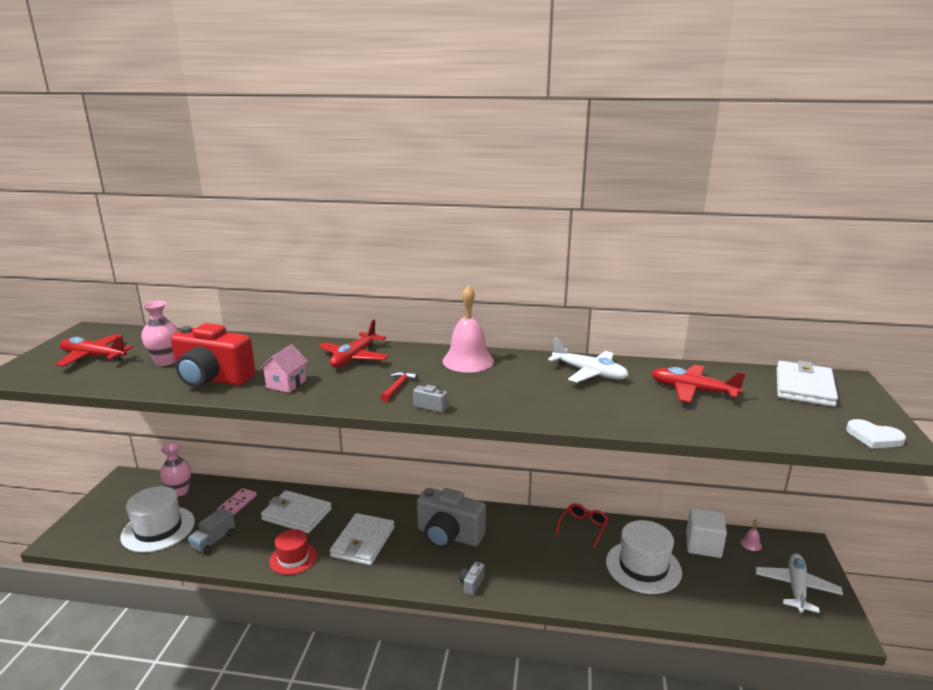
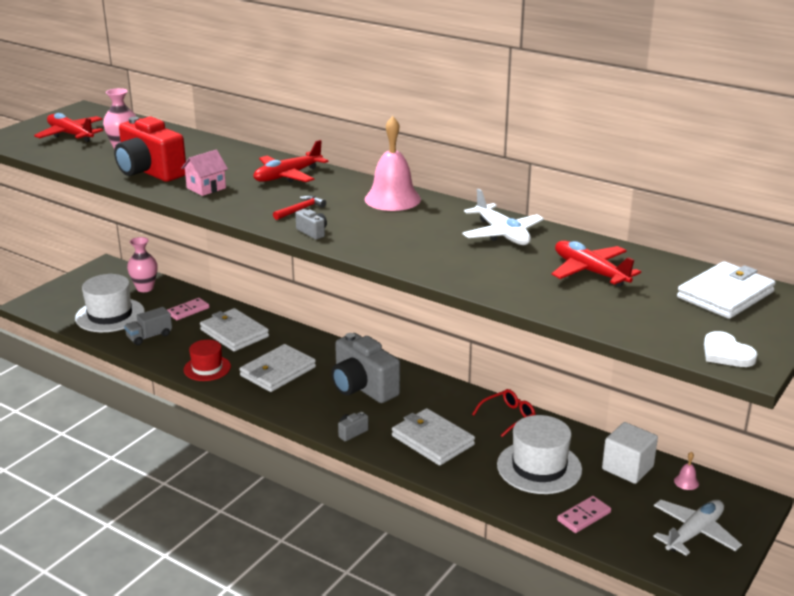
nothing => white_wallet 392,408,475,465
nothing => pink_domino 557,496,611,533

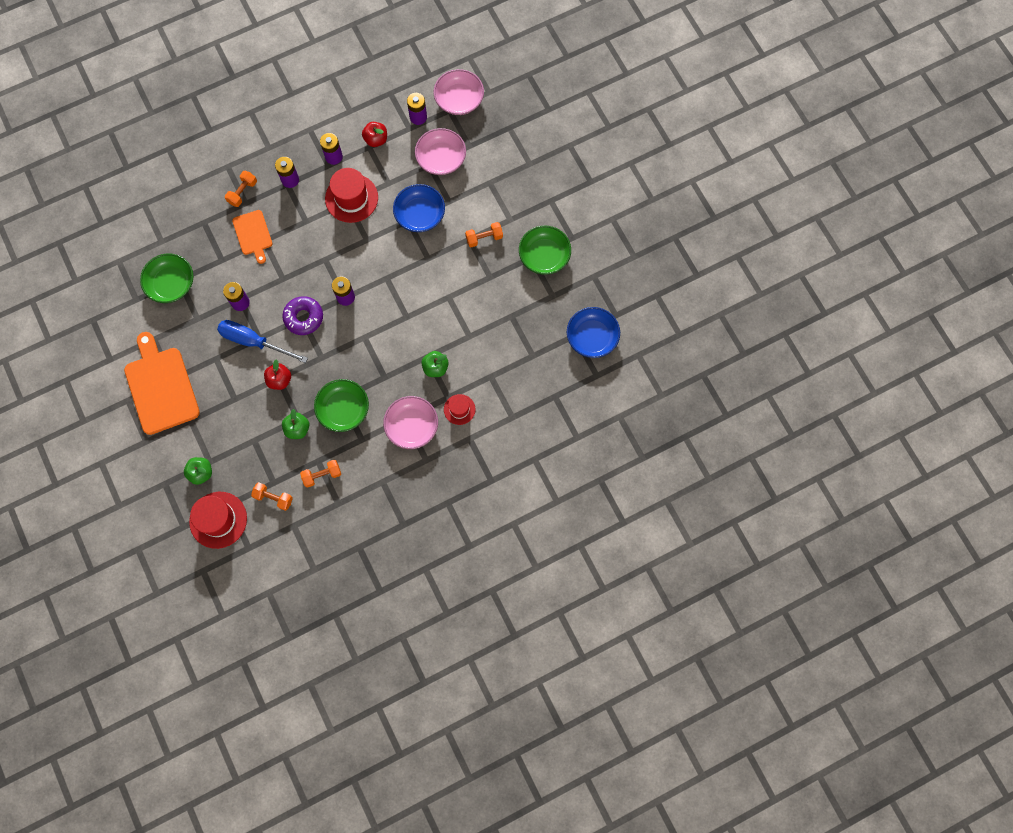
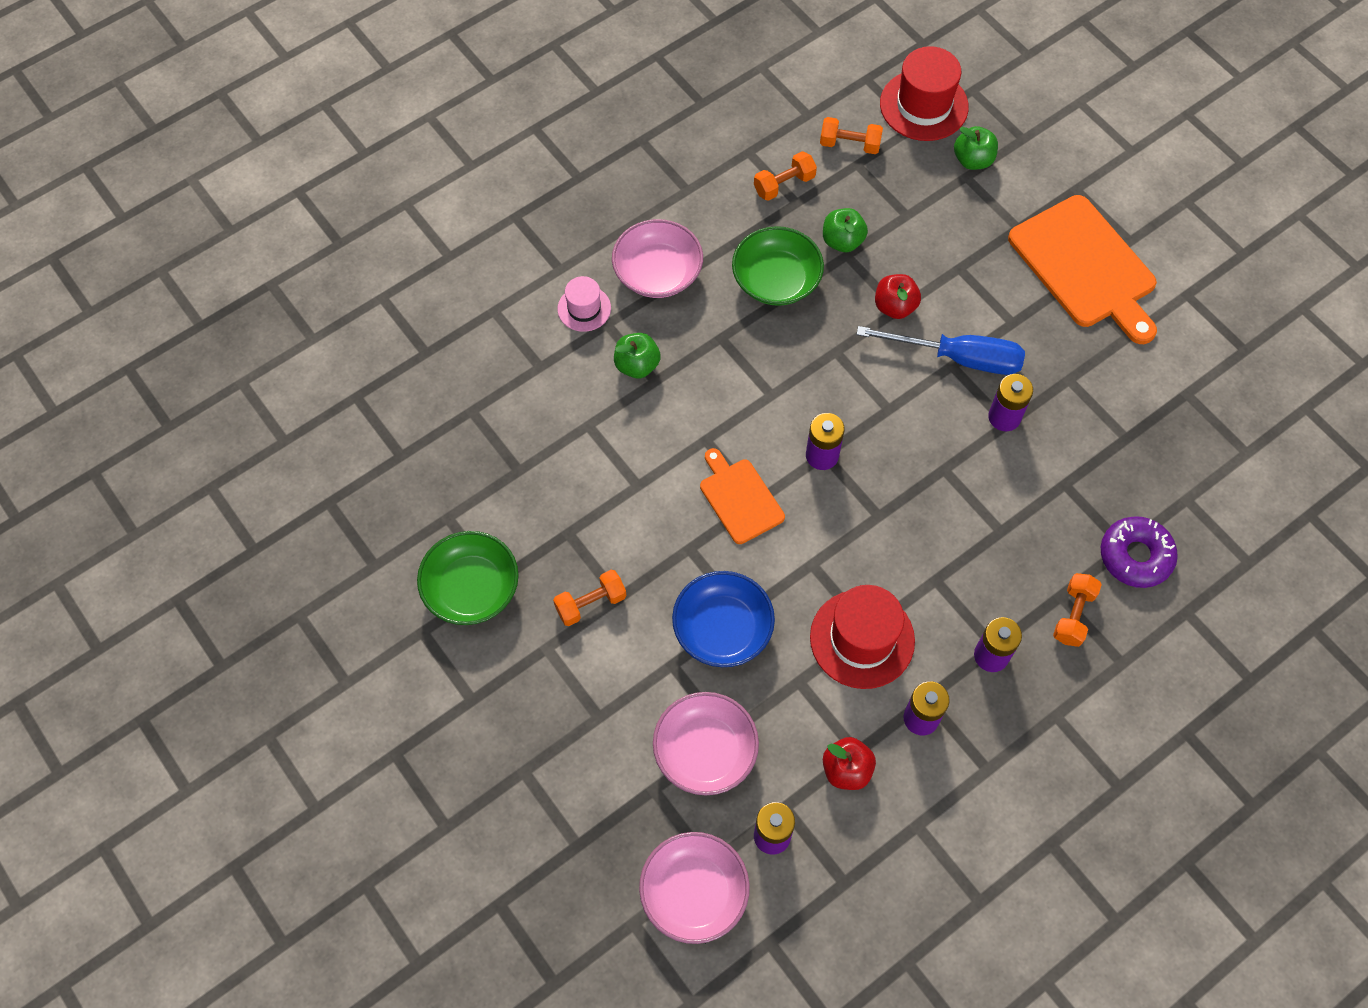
red_hat 444,394,476,425 => pink_hat 557,276,611,332
orange_cutting_board 232,210,272,264 => orange_cutting_board 700,448,785,544, moved
purple_donut 282,296,323,335 => purple_donut 1101,516,1178,588, moved
green_bowl 140,254,193,303 => nothing
blue_bowl 567,307,620,358 => nothing

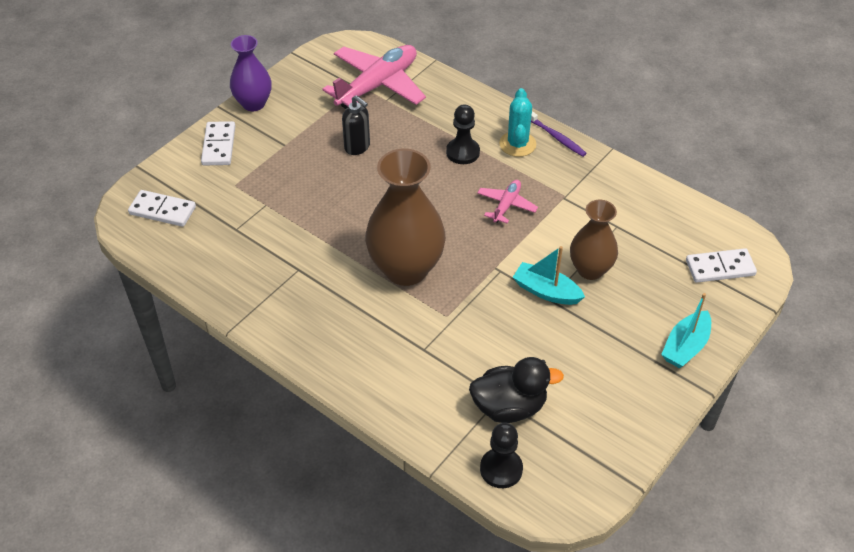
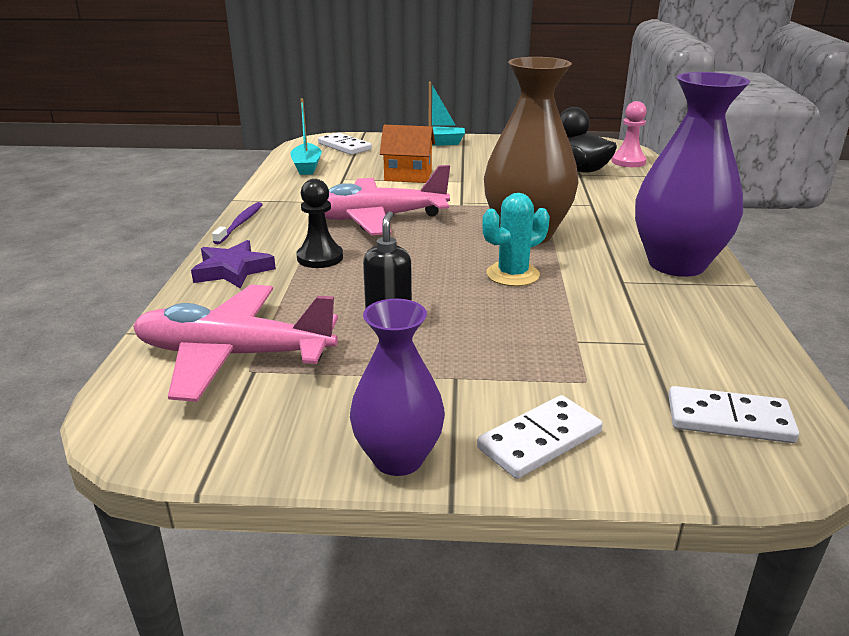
nothing => purple_star 191,240,276,289
turquoise_boat 513,246,585,305 => turquoise_boat 290,99,322,175, moved
pink_plane 477,180,538,223 => pink_plane 324,165,450,235, x2.02
brown_vase 570,200,618,280 => orange_house 380,125,435,183
turquoise_cactus 499,88,536,157 => turquoise_cactus 482,193,550,286, moved
black_pawn 480,423,523,488 => pink_pawn 612,101,647,167
nothing => purple_vase 635,72,750,277
white_domino 128,190,196,227 => white_domino 668,386,799,443, 60 degrees counterclockwise

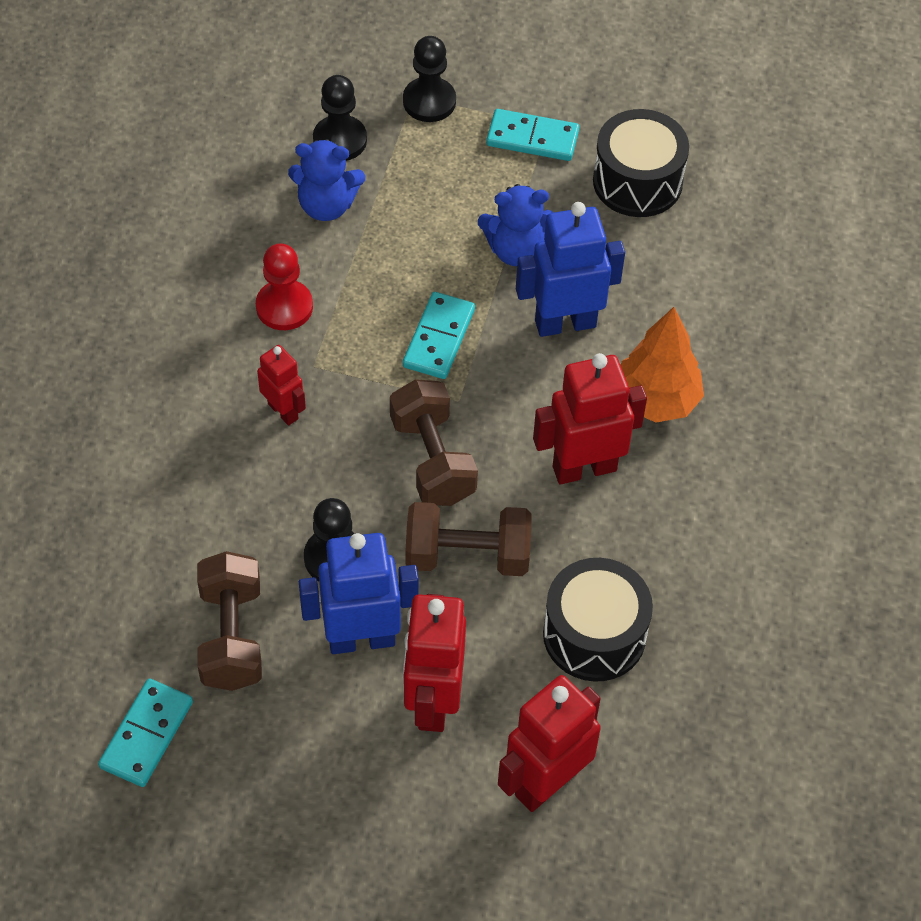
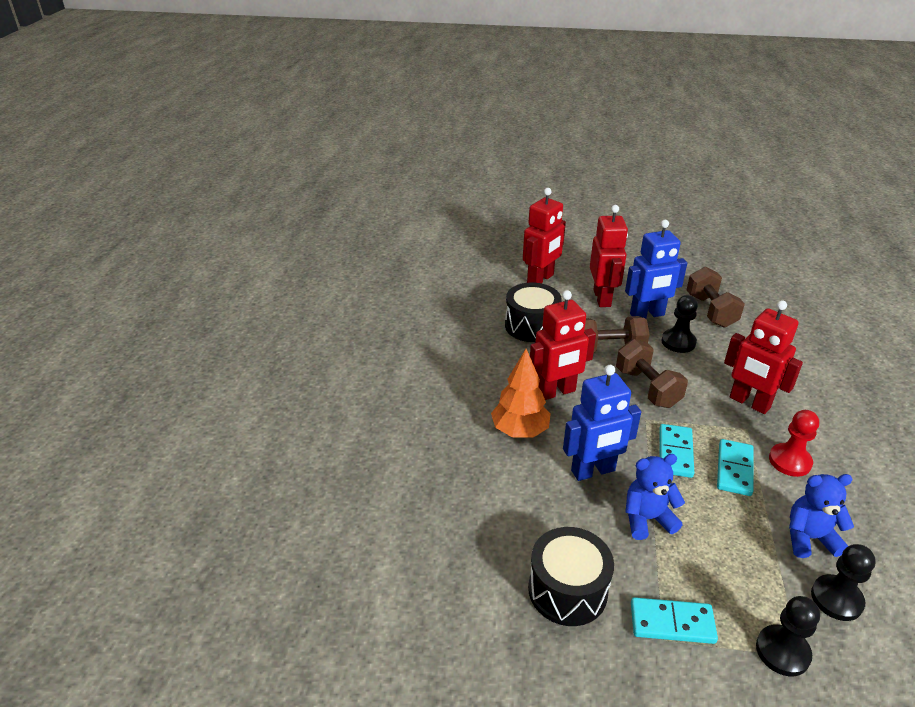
turquoise_domino 98,678,193,787 => turquoise_domino 717,439,753,496, moved
red_robot 257,345,306,426 => red_robot 724,300,803,414, x1.75

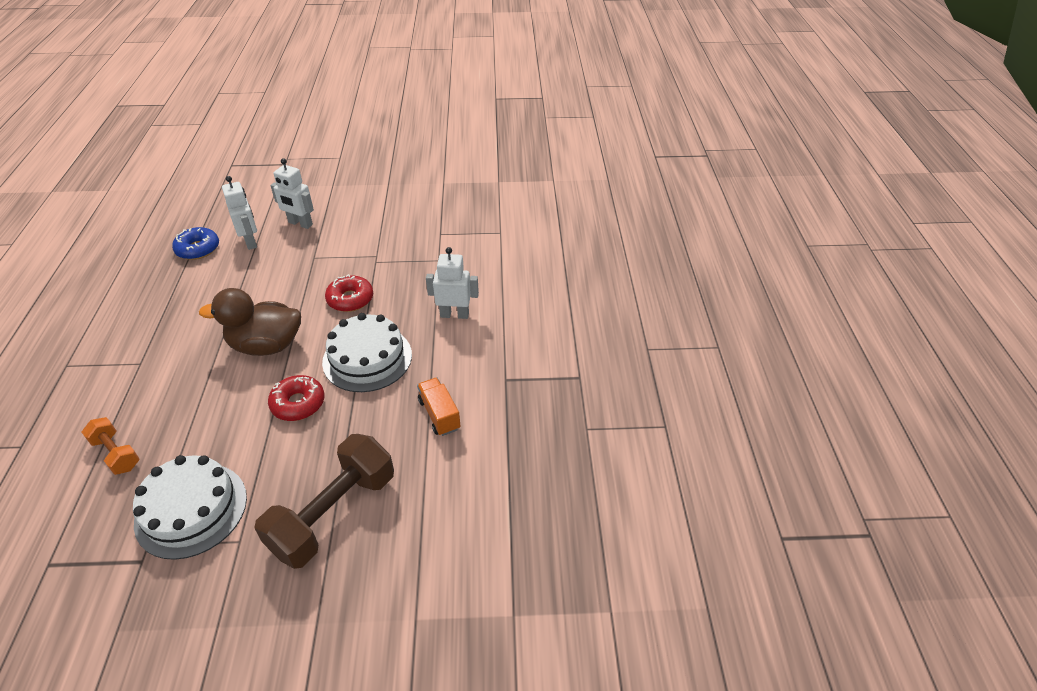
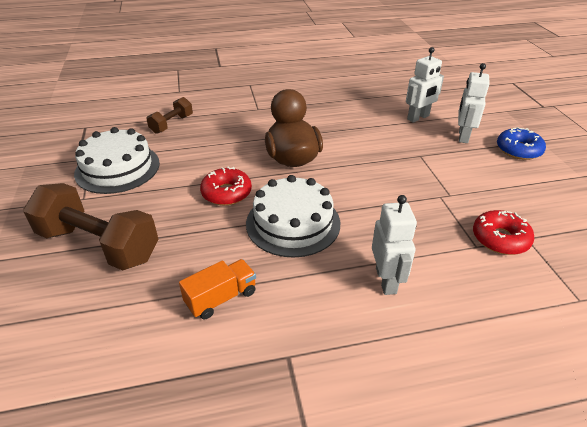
orange_dumbbell 82,417,140,475 => brown_dumbbell 146,97,193,134
red_donut 325,274,373,312 => red_donut 473,210,534,255, moved
blue_donut 172,227,219,260 => blue_donut 497,127,546,160, moved

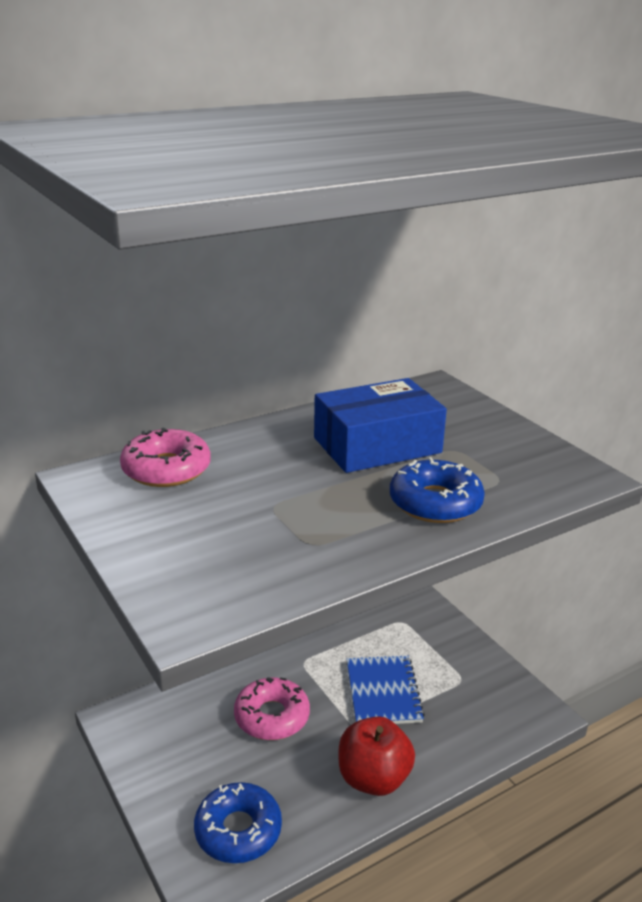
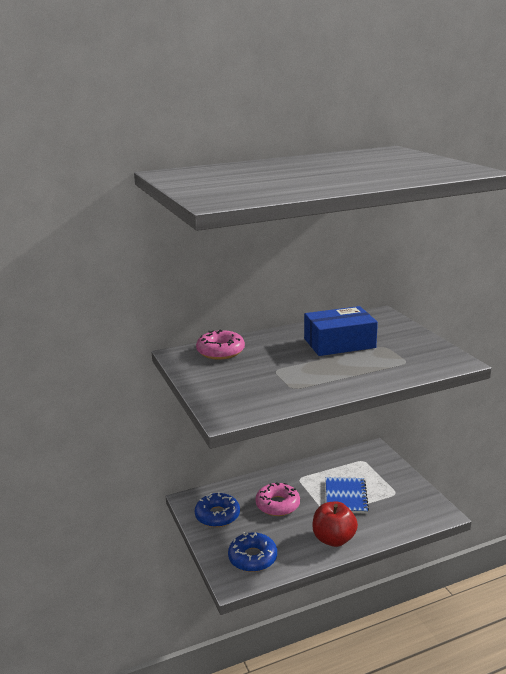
blue_donut 390,457,485,523 => blue_donut 195,492,240,527, moved

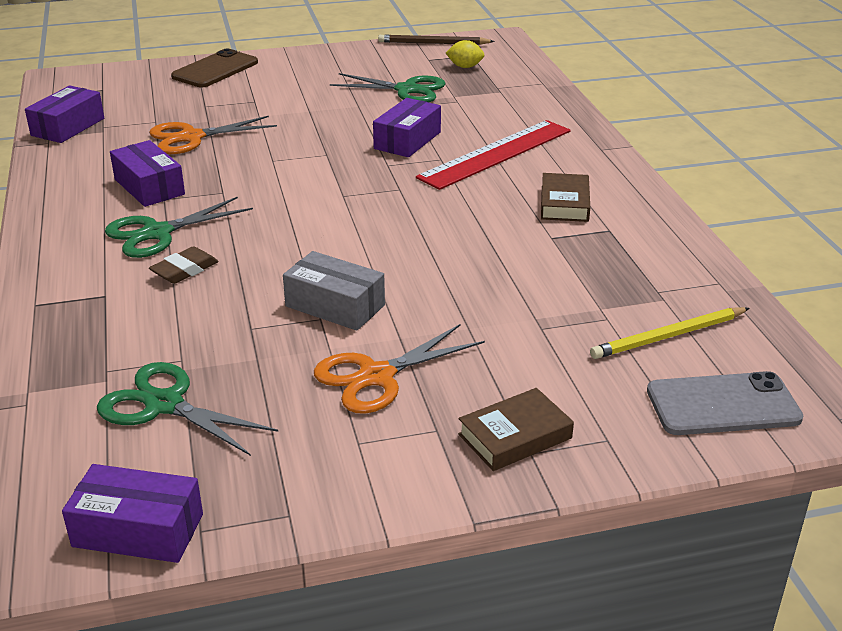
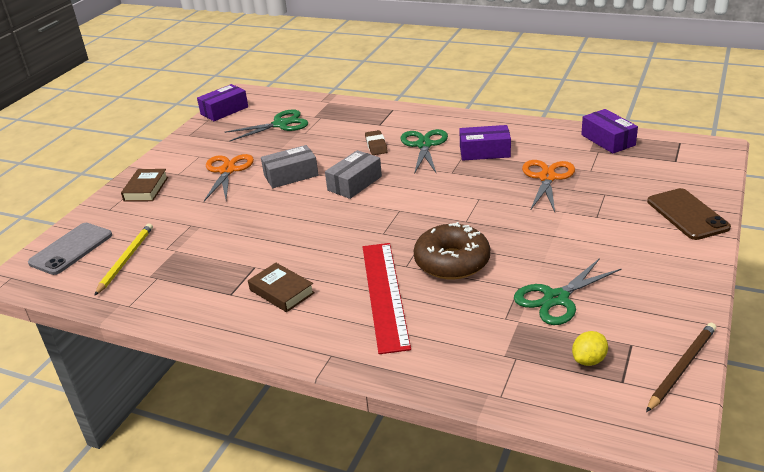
nothing => grey_box 325,150,382,199
purple_box 373,98,441,157 => brown_donut 414,222,490,280

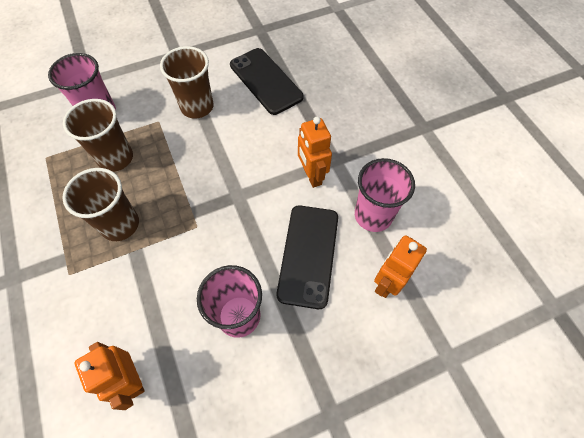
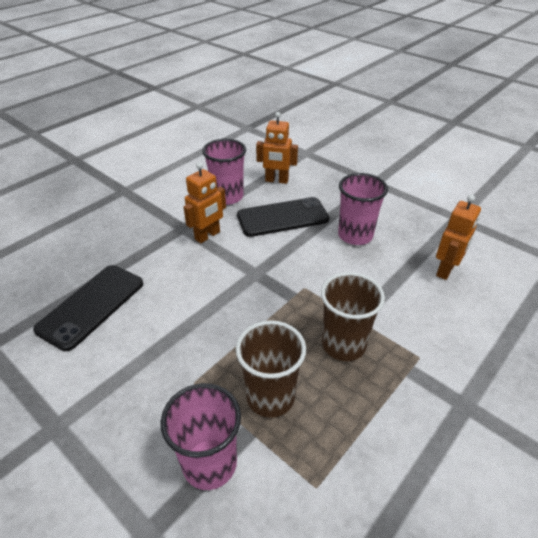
brown_cup 160,46,214,118 => nothing

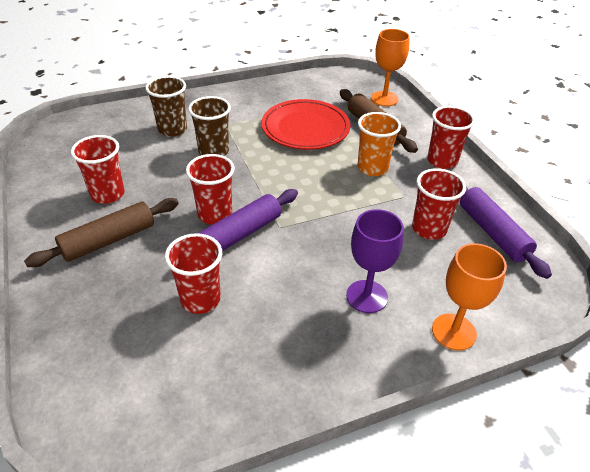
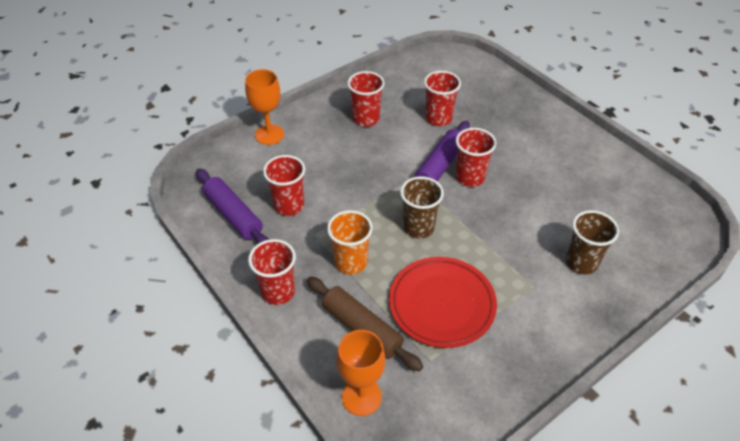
red_cup 71,135,125,204 => red_cup 347,71,385,127, moved
brown_cup 188,96,231,156 => brown_cup 400,176,444,239, moved
brown_rolling_pin 24,198,179,267 => nothing
purple_goblet 346,209,404,313 => nothing

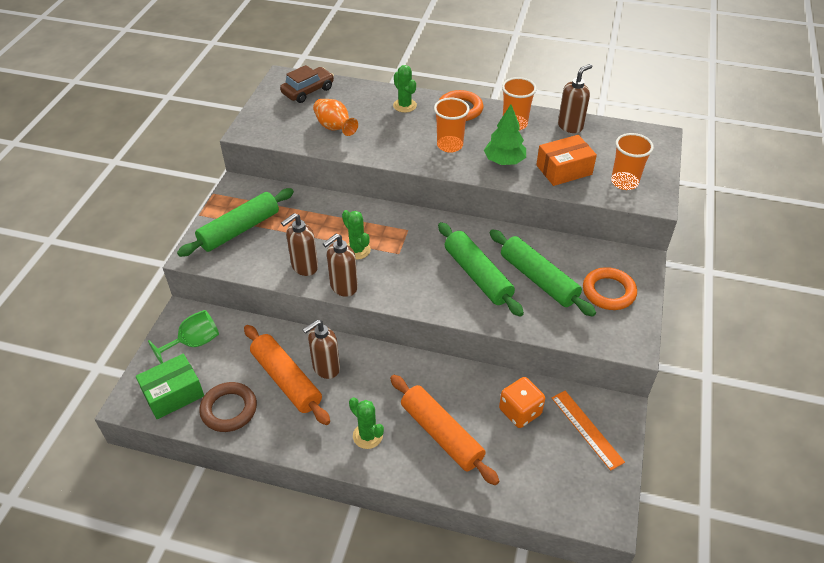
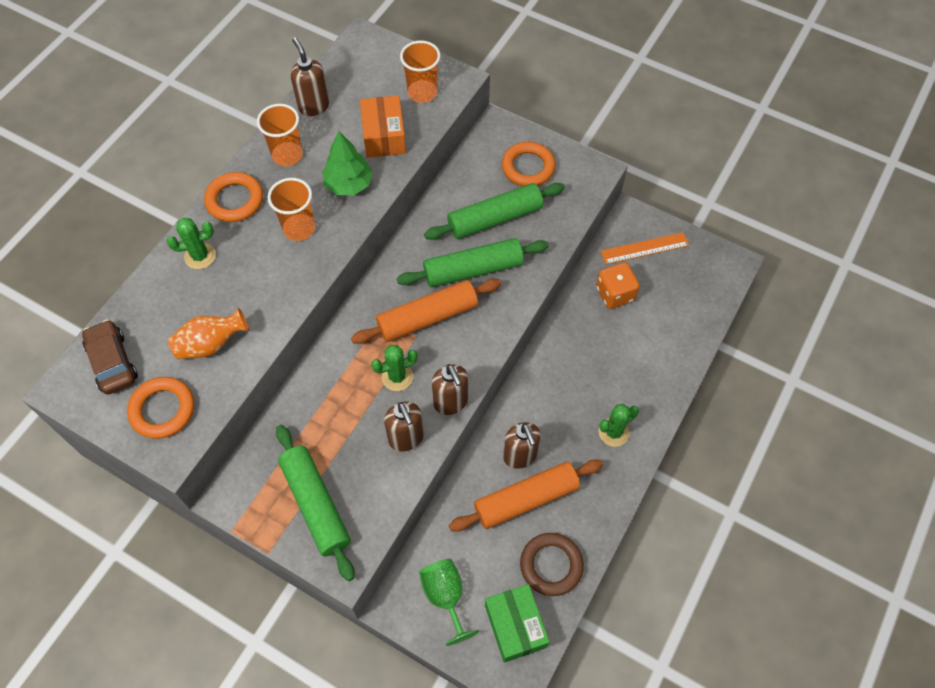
nothing => orange_ring 127,377,194,439
orange_rolling_pin 390,375,499,485 => orange_rolling_pin 351,279,501,344, moved

